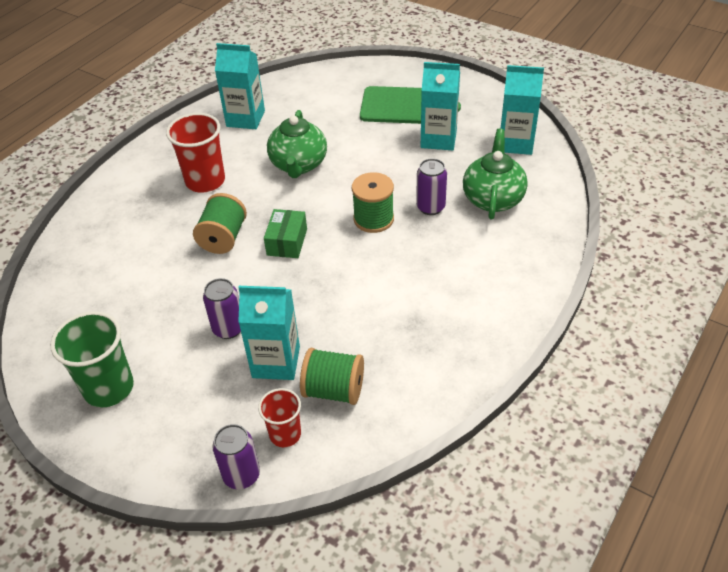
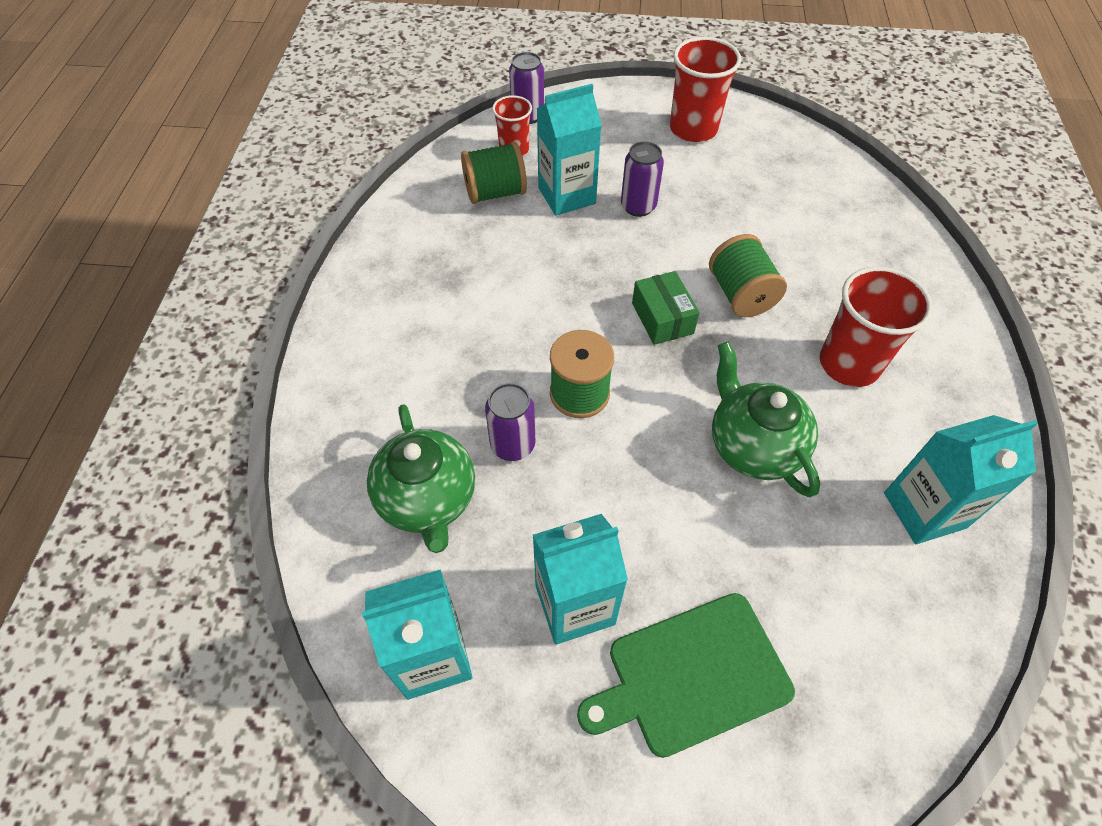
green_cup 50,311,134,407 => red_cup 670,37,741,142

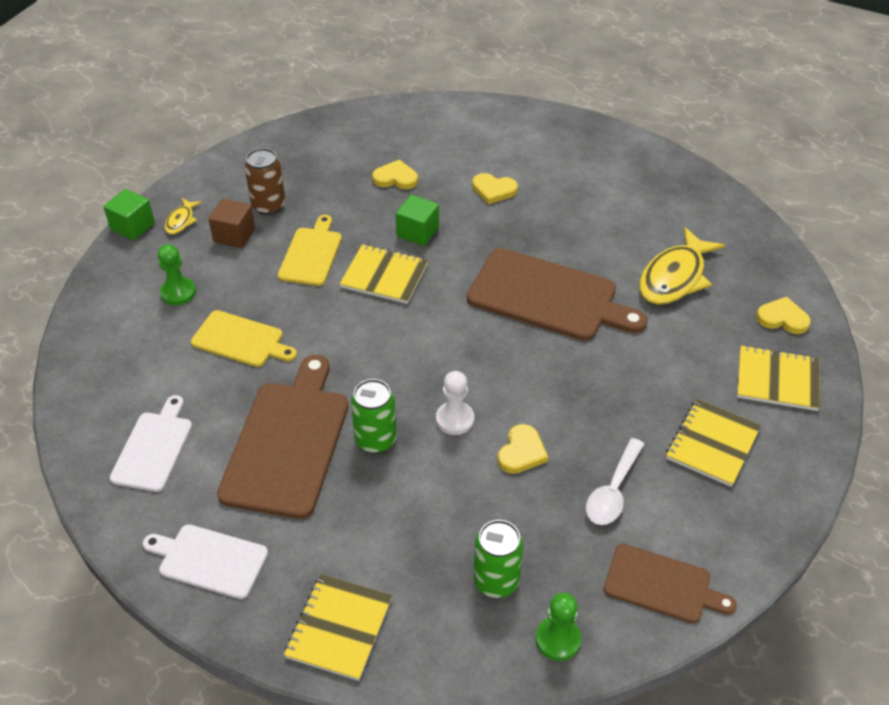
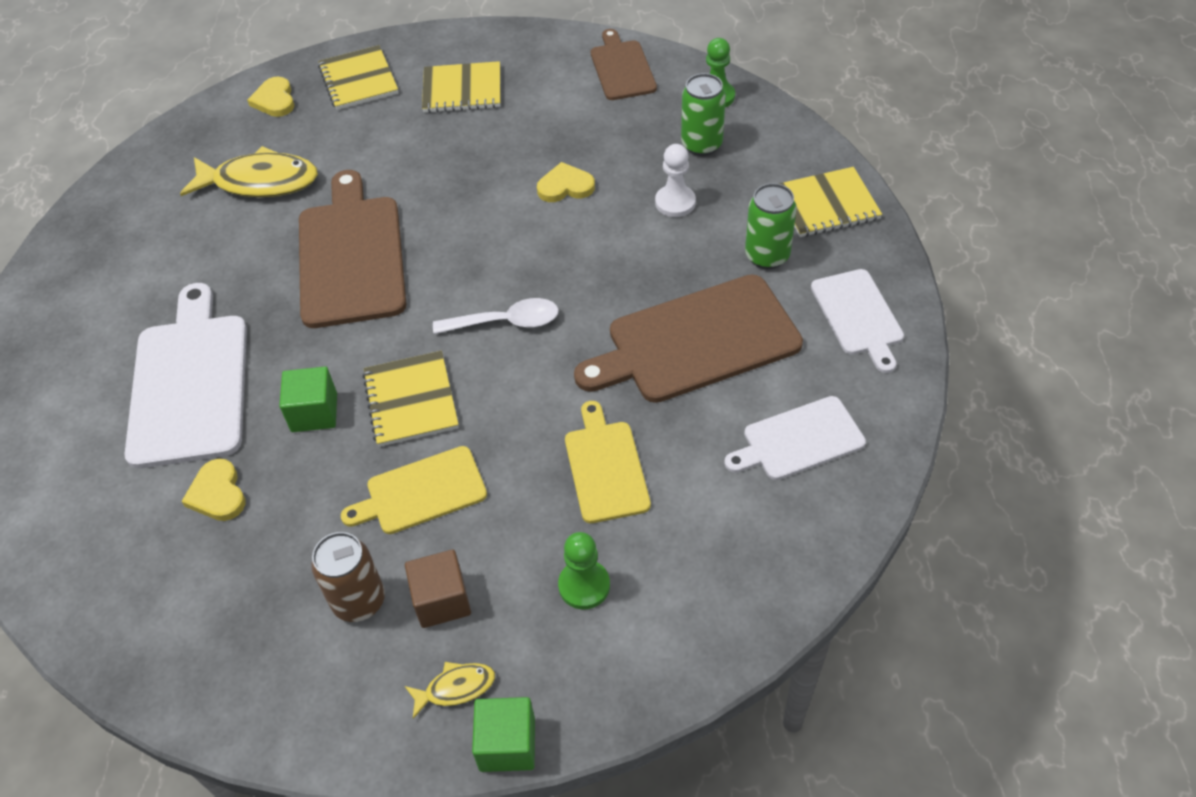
yellow_heart 472,173,518,204 => white_cutting_board 125,283,247,469
white_spoon 586,438,644,525 => white_spoon 433,298,559,334, moved
white_pawn 436,371,474,435 => white_pawn 655,144,696,217, moved
green_can 351,379,397,454 => green_can 745,183,797,269, moved

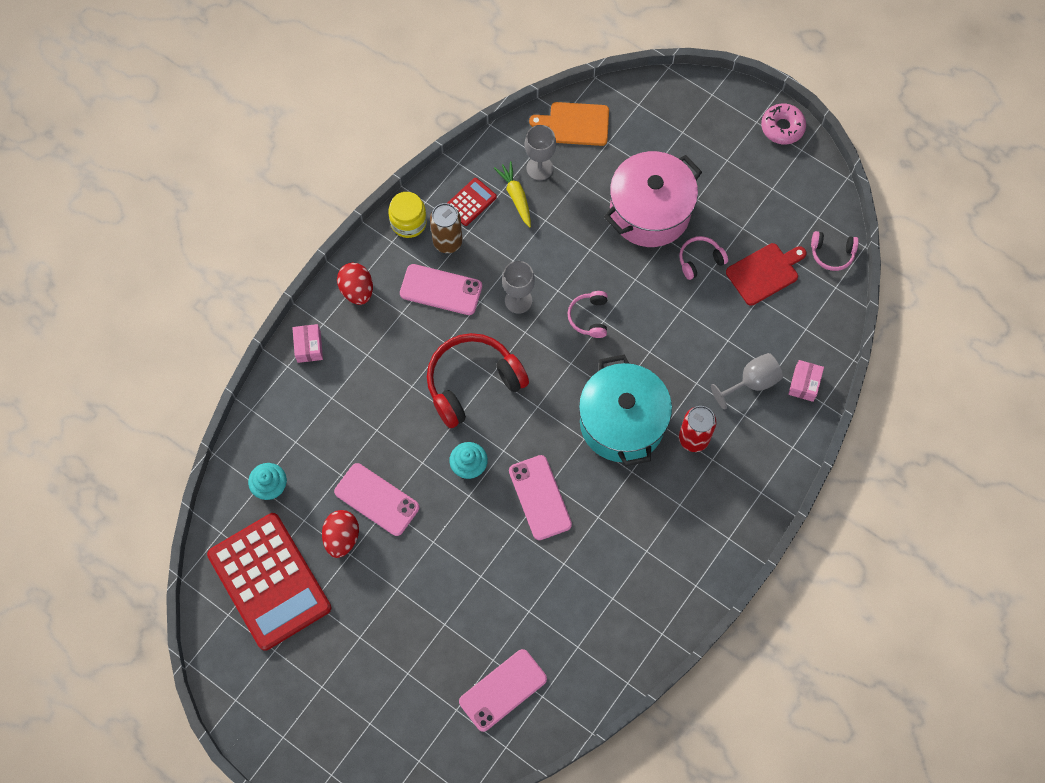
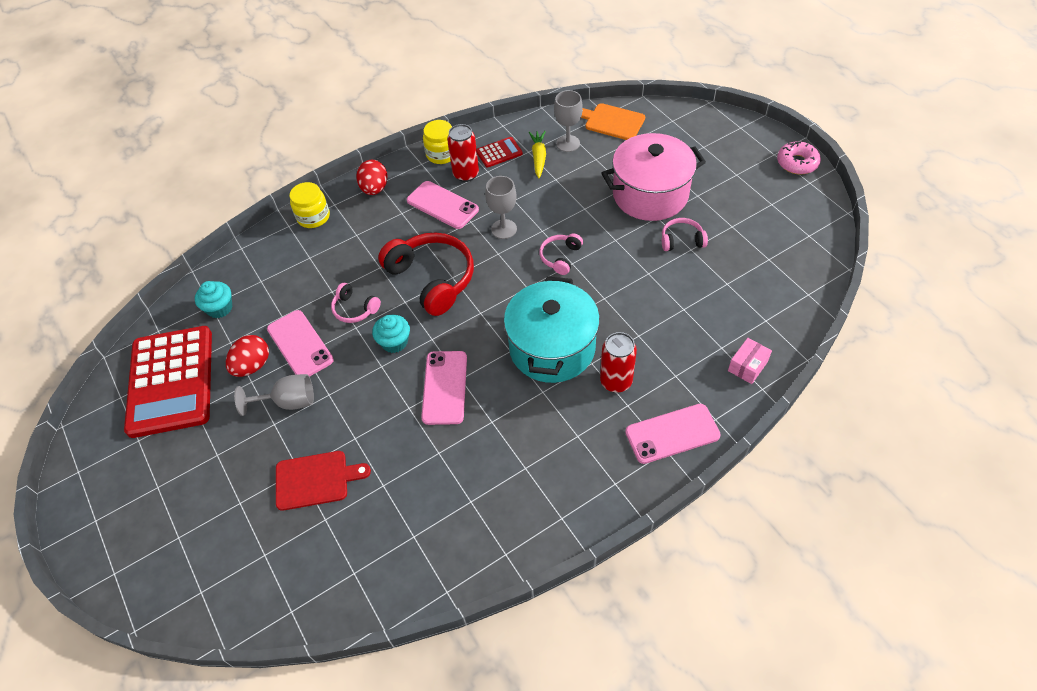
grey_goblet 711,353,783,410 => grey_goblet 234,374,314,416, moved
red_cutting_board 726,243,806,306 => red_cutting_board 276,451,371,511, moved
pink_box 292,324,323,363 => yellow_jar 290,182,330,228
pink_headphones 811,231,859,271 => pink_headphones 331,283,381,323, moved
red_headphones 427,333,529,428 => red_headphones 378,232,474,316, 60 degrees clockwise
brown_can 430,203,463,253 => red_can 447,124,479,182
pink_phone 459,649,547,732 => pink_phone 625,404,721,464, moved

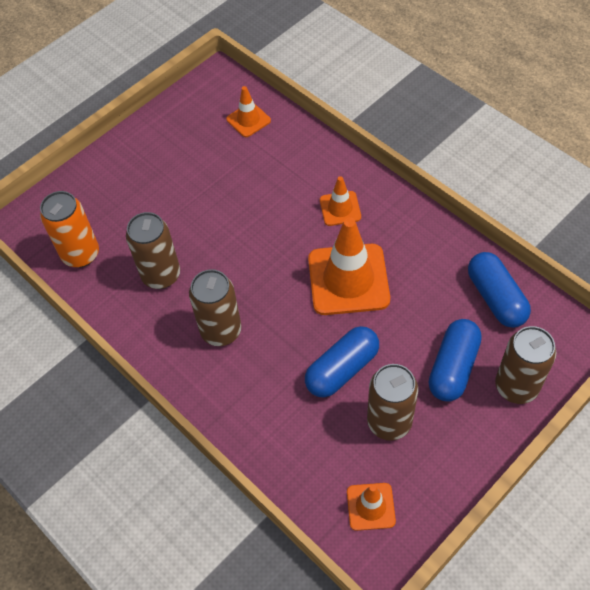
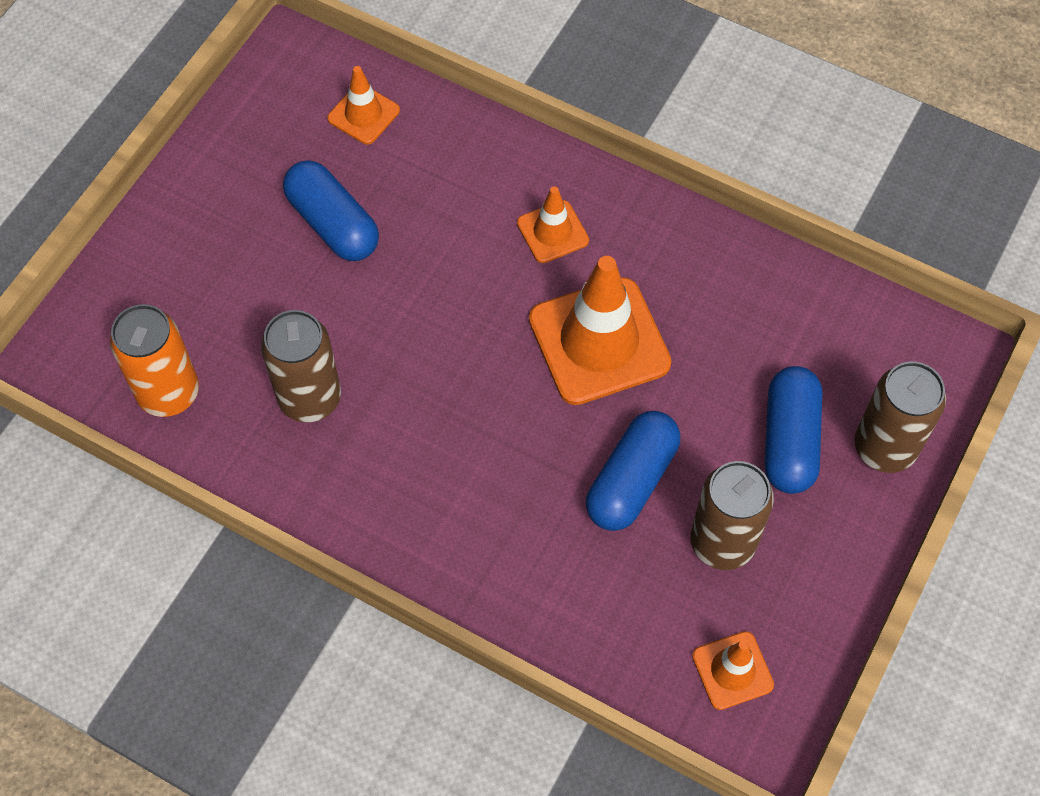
blue_capsule 468,252,531,328 => blue_capsule 283,160,379,261, moved
brown_can 189,269,241,346 => nothing

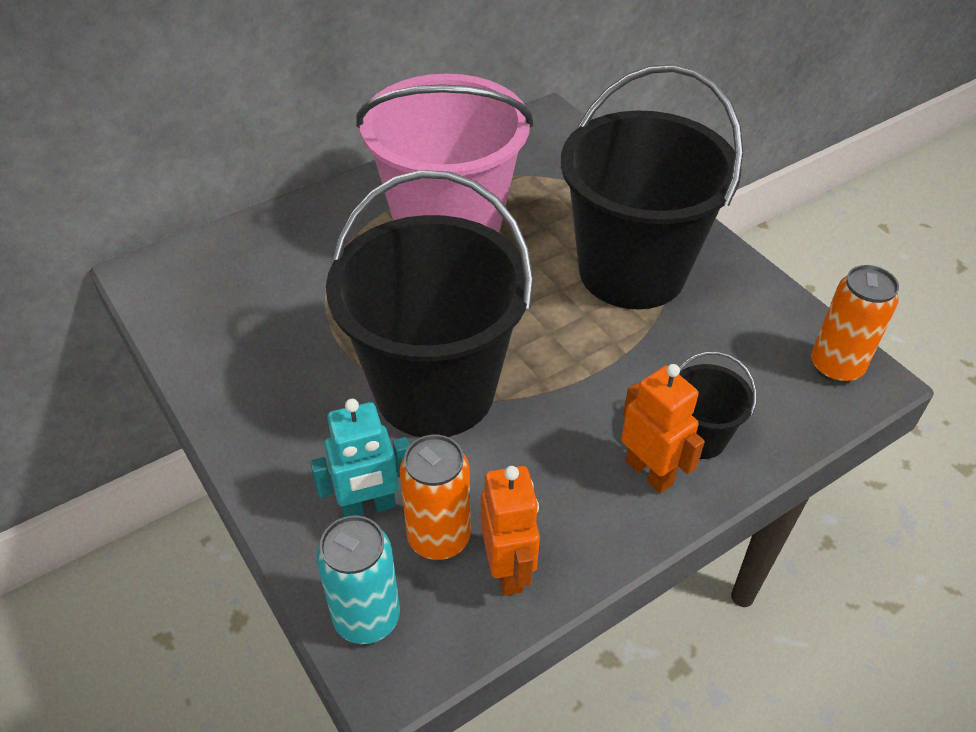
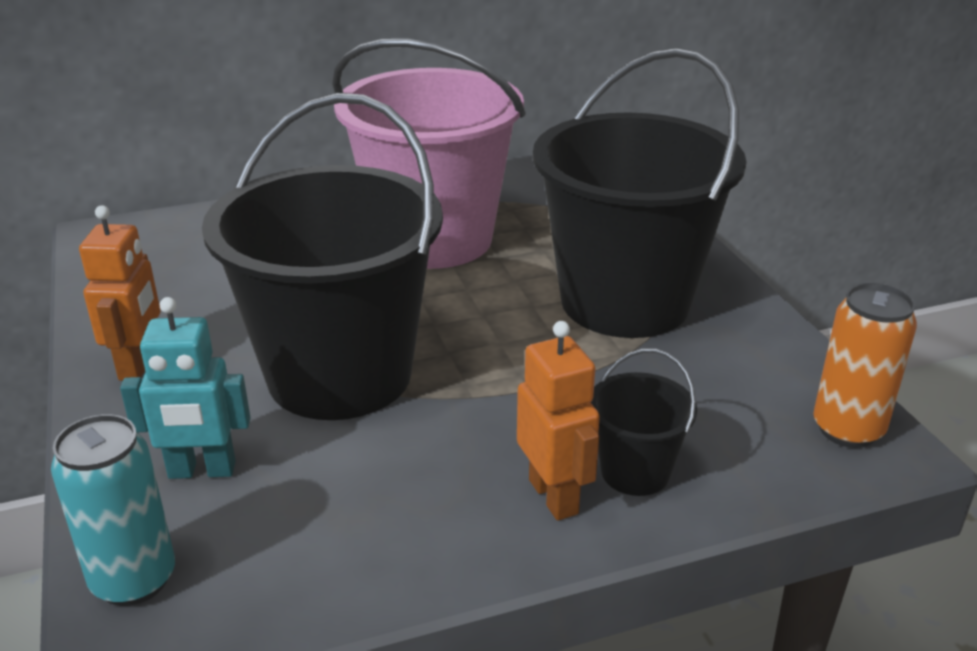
orange_robot 481,466,540,596 => orange_robot 79,205,160,381, moved
orange_can 400,435,470,560 => nothing

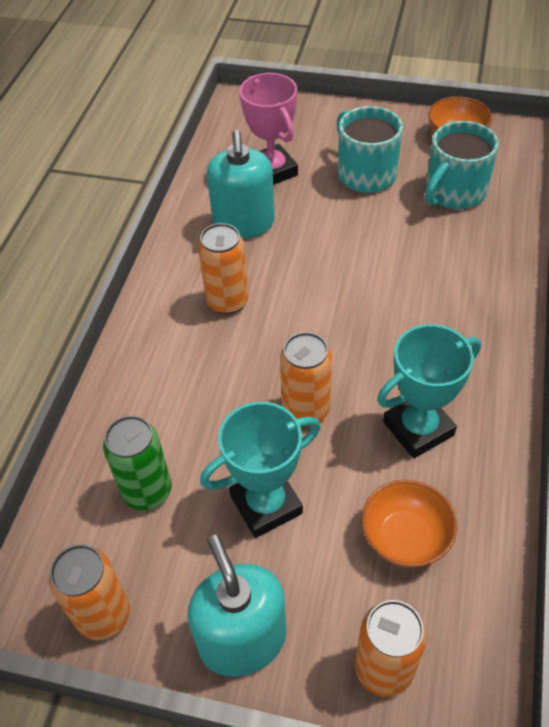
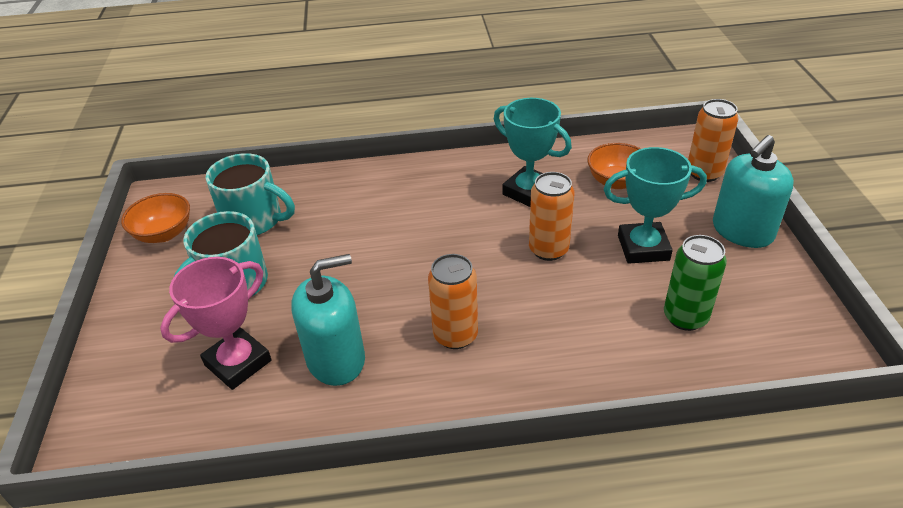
turquoise_trophy 200,402,321,538 => turquoise_trophy 604,147,707,264, 45 degrees counterclockwise
orange_can 49,544,130,640 => nothing

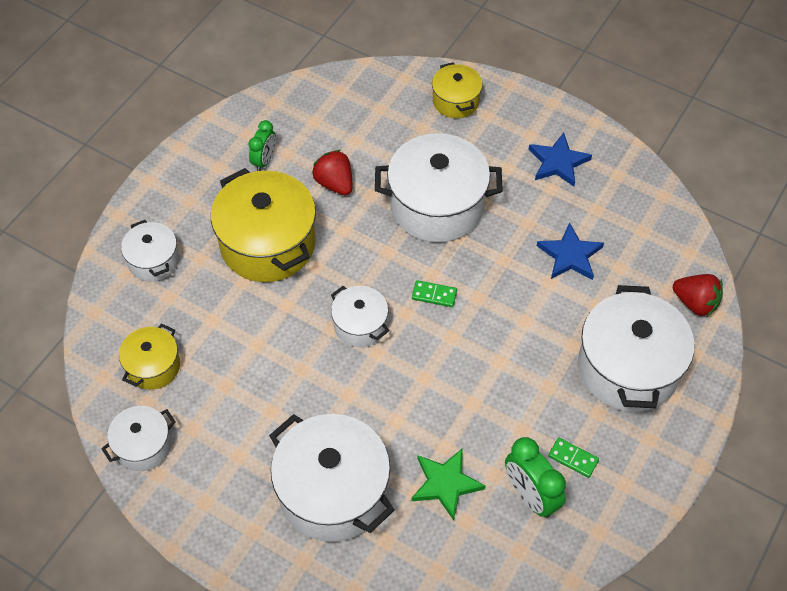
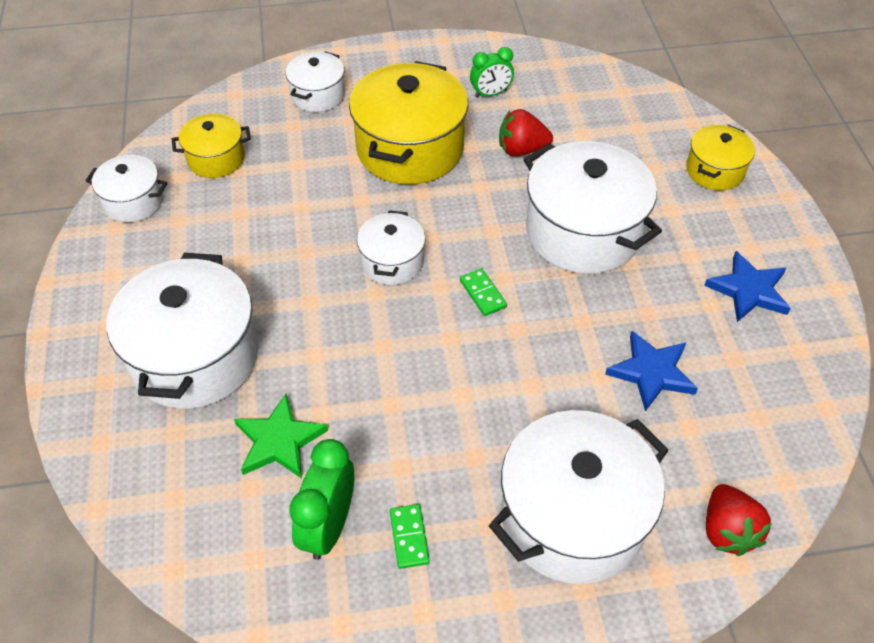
red_strawberry 312,150,352,195 => red_strawberry 499,109,553,156, 105 degrees counterclockwise

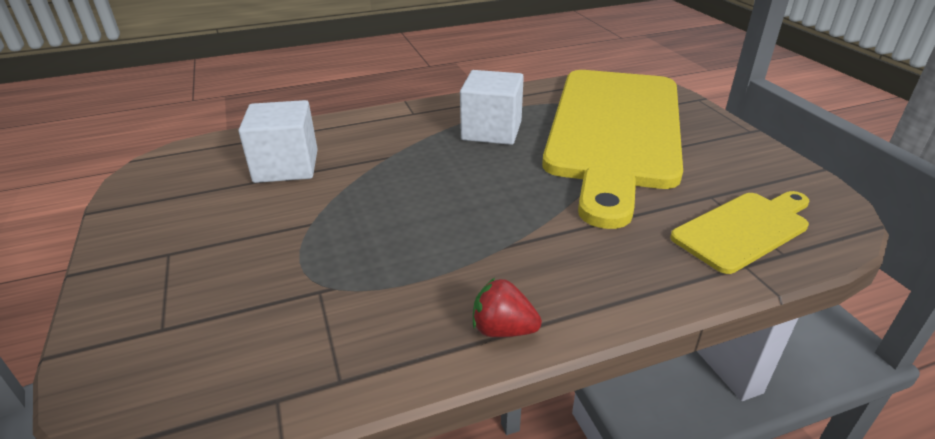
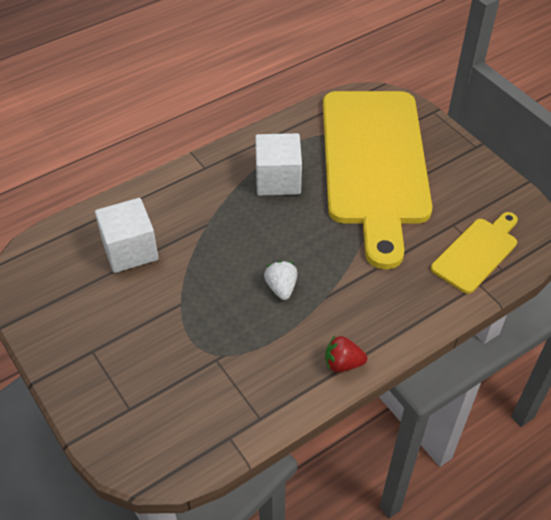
nothing => white_strawberry 264,261,298,300

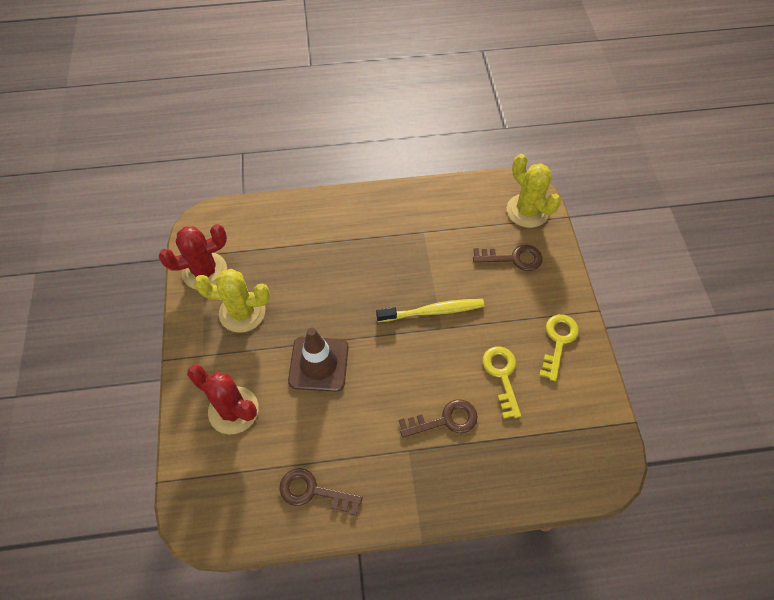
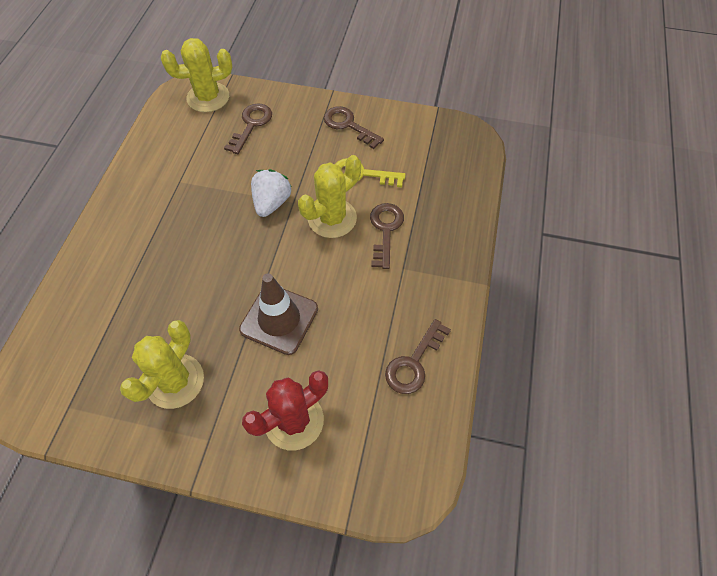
yellow_toothbrush 376,299,484,322 => white_strawberry 251,169,292,217
nothing => yellow_cactus 298,155,361,238
yellow_key 539,314,579,382 => brown_key 324,106,384,149
red_cactus 158,224,227,290 => nothing

